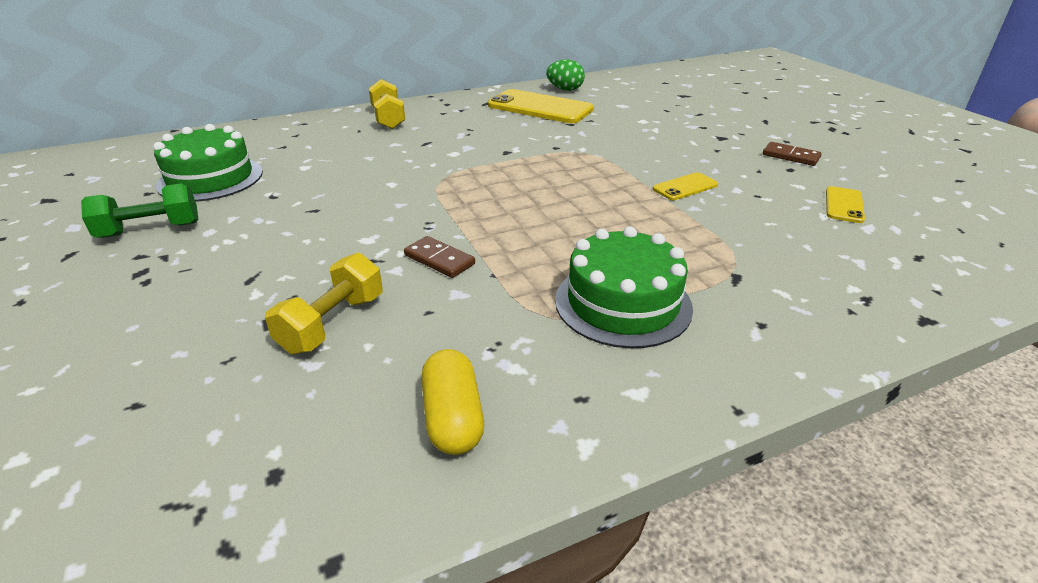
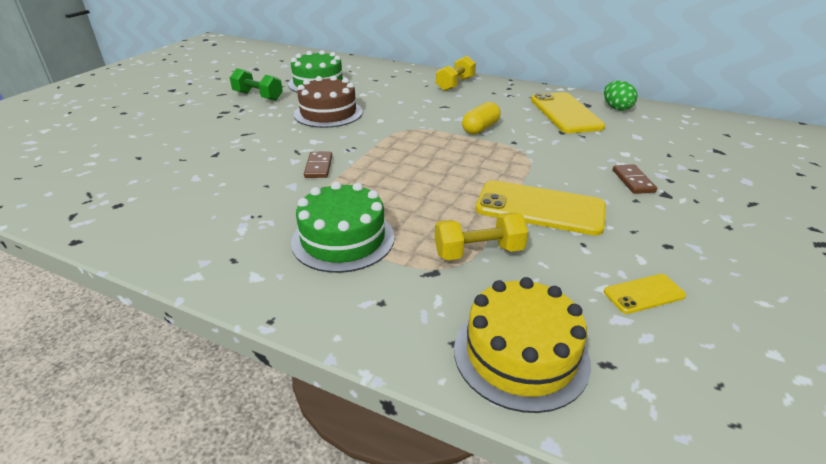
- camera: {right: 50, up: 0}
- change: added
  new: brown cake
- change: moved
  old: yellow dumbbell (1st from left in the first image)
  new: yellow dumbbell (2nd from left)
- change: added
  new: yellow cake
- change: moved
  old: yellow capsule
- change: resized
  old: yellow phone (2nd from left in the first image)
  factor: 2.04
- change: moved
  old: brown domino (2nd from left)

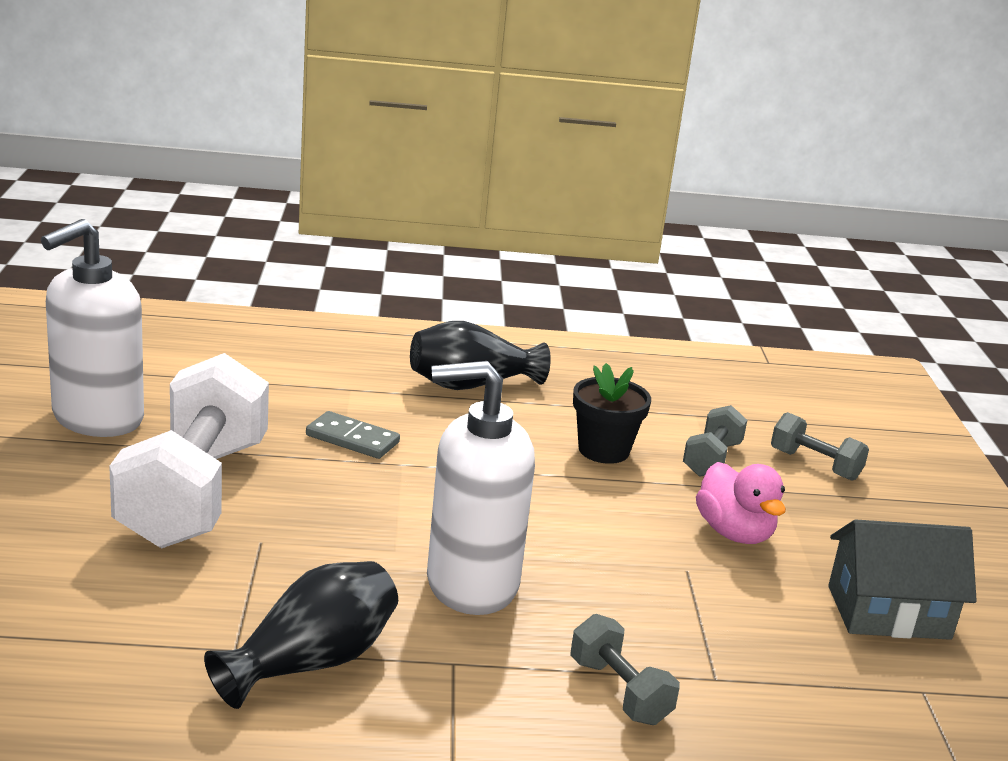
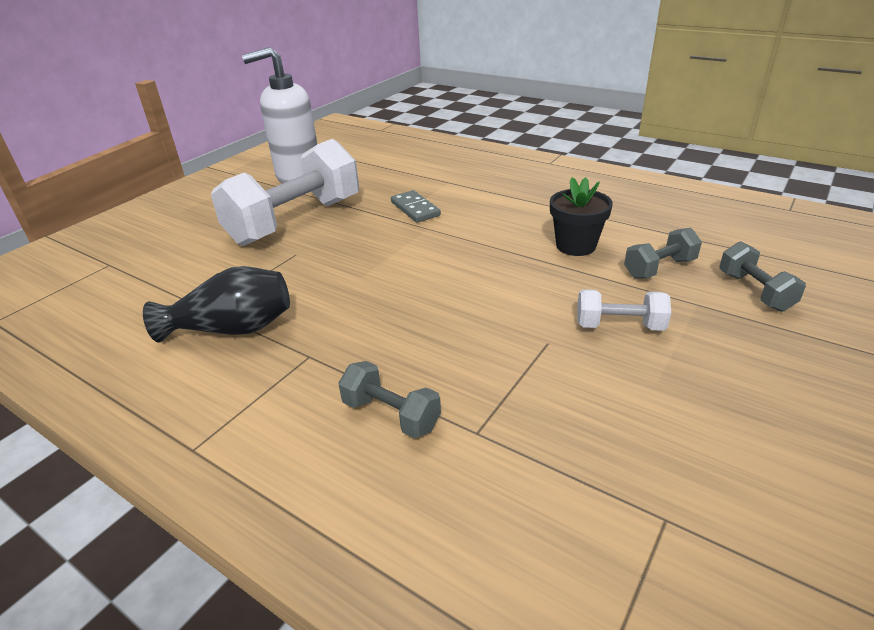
- camera: {right: 40, up: 10}
- change: turned
  old: grey dumbbell (1st from left)
  degrees: -60
- change: replaced
  old: pink duck
  new: white dumbbell (2nd from left)
- change: removed
  old: black vase (2nd from left)
- change: removed
  old: white soap dispenser (2nd from left)
- change: removed
  old: grey house

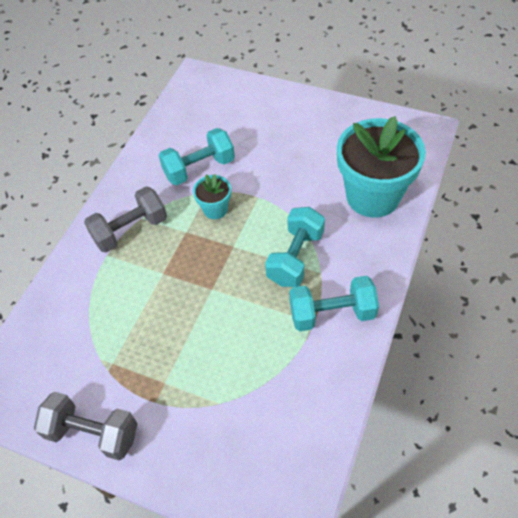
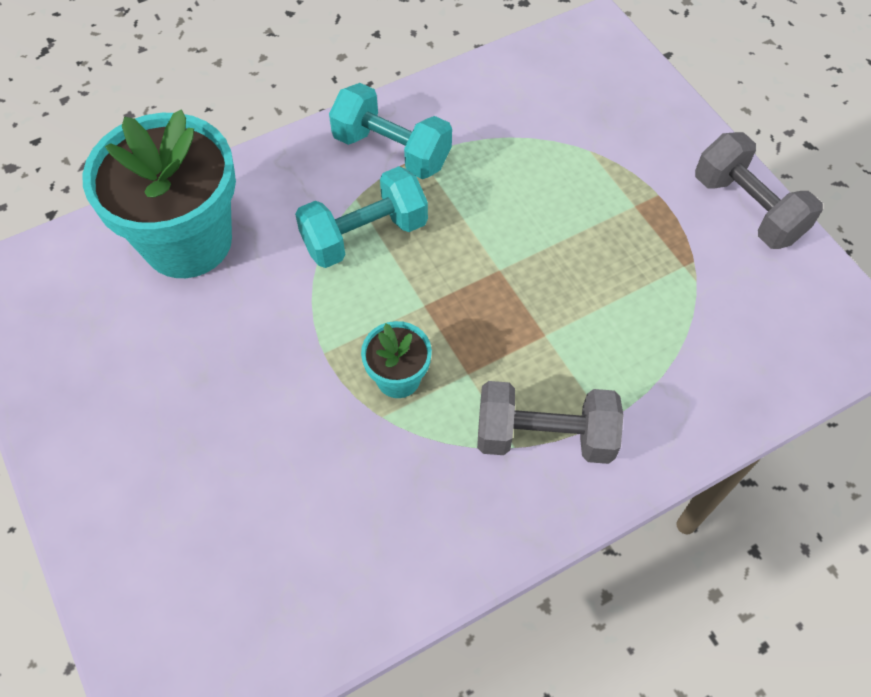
- camera: {right: -145, up: 5}
- change: removed
  old: turquoise dumbbell (1st from left)

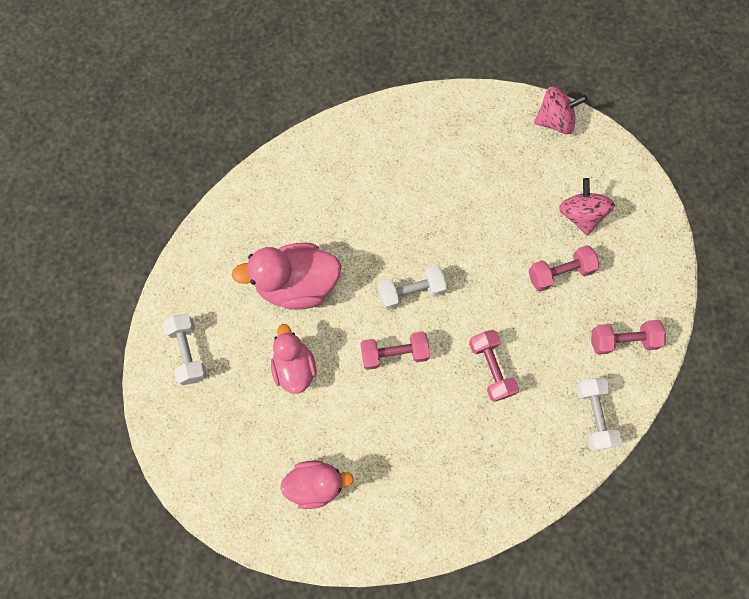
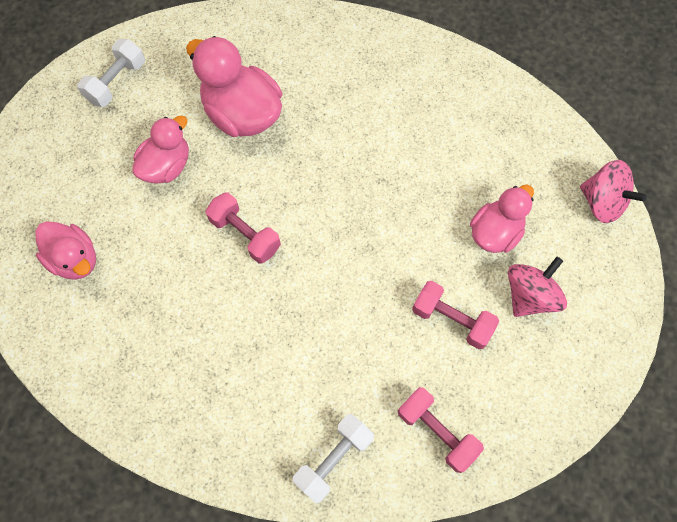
- camera: {right: 50, up: -5}
- change: added
  new: pink duck (4th from left)
- change: removed
  old: white dumbbell (2nd from left)
- change: removed
  old: pink dumbbell (2nd from left)

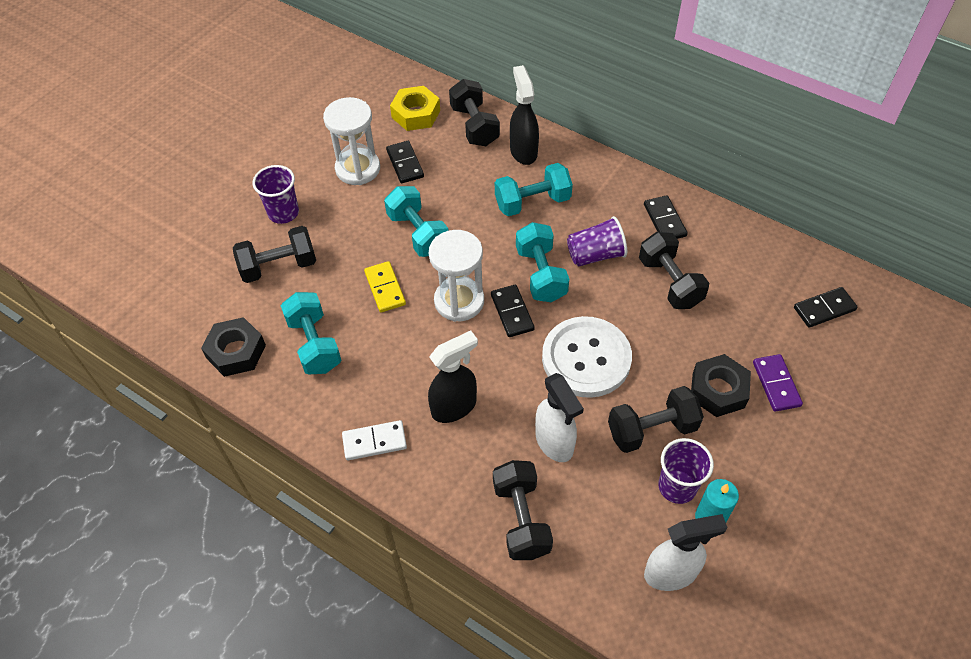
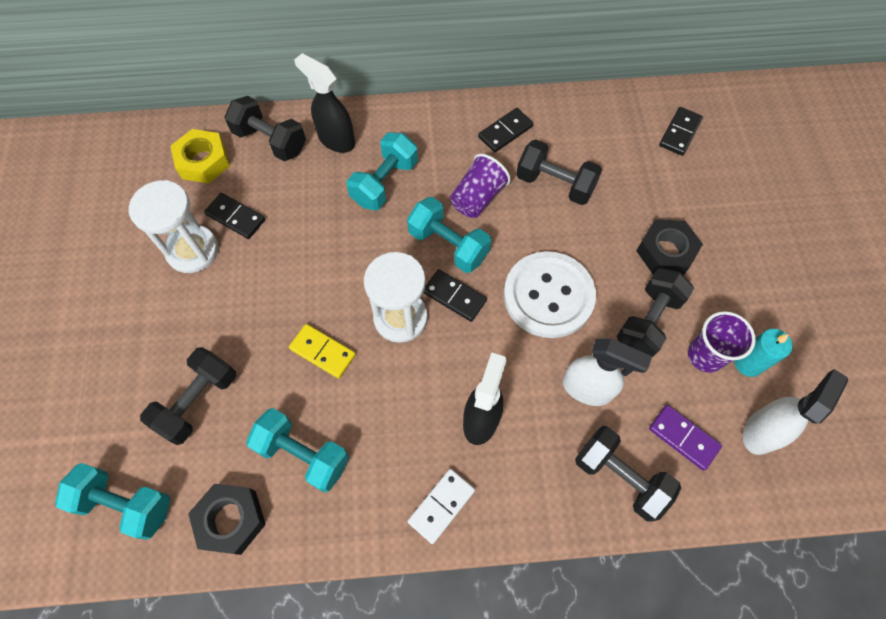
- camera: {right: -40, up: 10}
- change: moved
  old: turquoise dumbbell (2nd from left in the first image)
  new: turquoise dumbbell (1st from left)
- change: turned
  old: black domino (3rd from left)
  degrees: -75
- change: moved
  old: purple domino
- change: removed
  old: purple cup (1st from left)

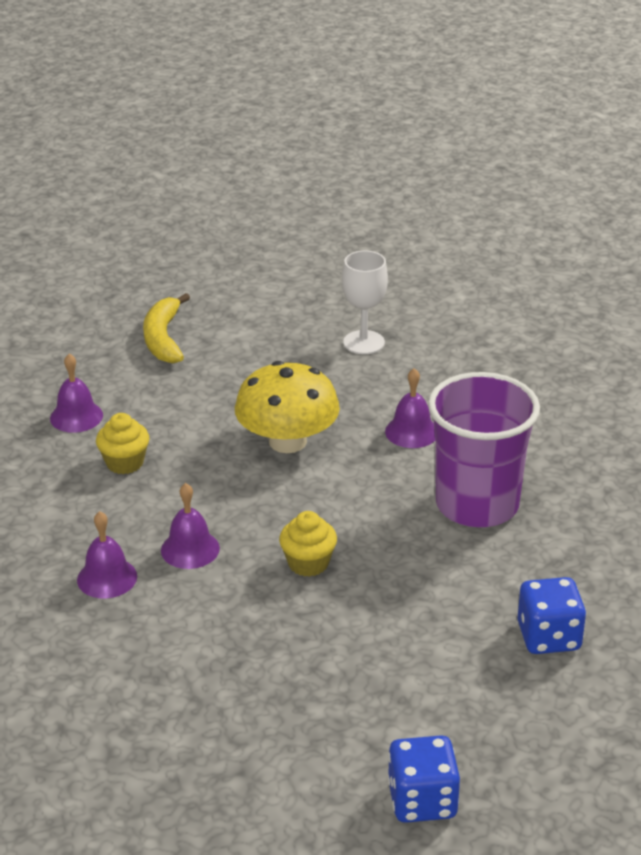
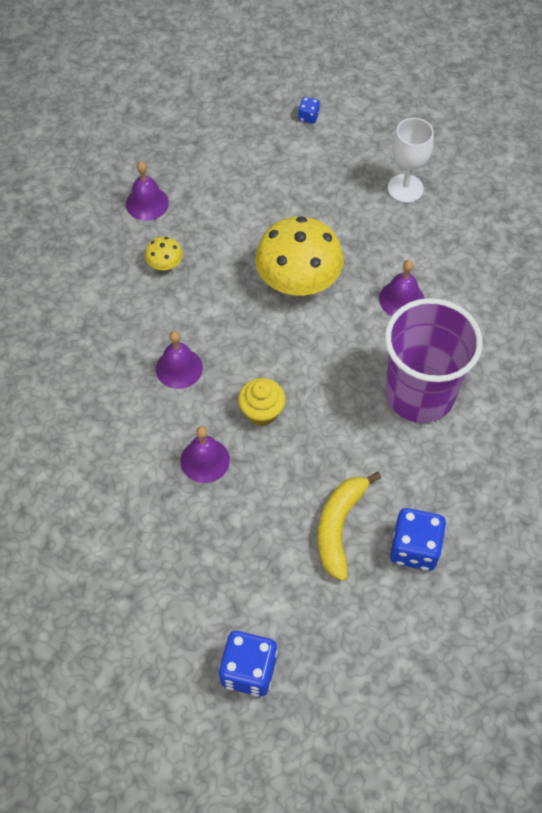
- camera: {right: 20, up: 25}
- change: replaced
  old: yellow cupcake (1st from left)
  new: yellow mushroom (1st from left)
- change: moved
  old: purple bell (2nd from left in the first image)
  new: purple bell (3rd from left)
- change: added
  new: blue dice (2nd from left)
- change: moved
  old: yellow banana

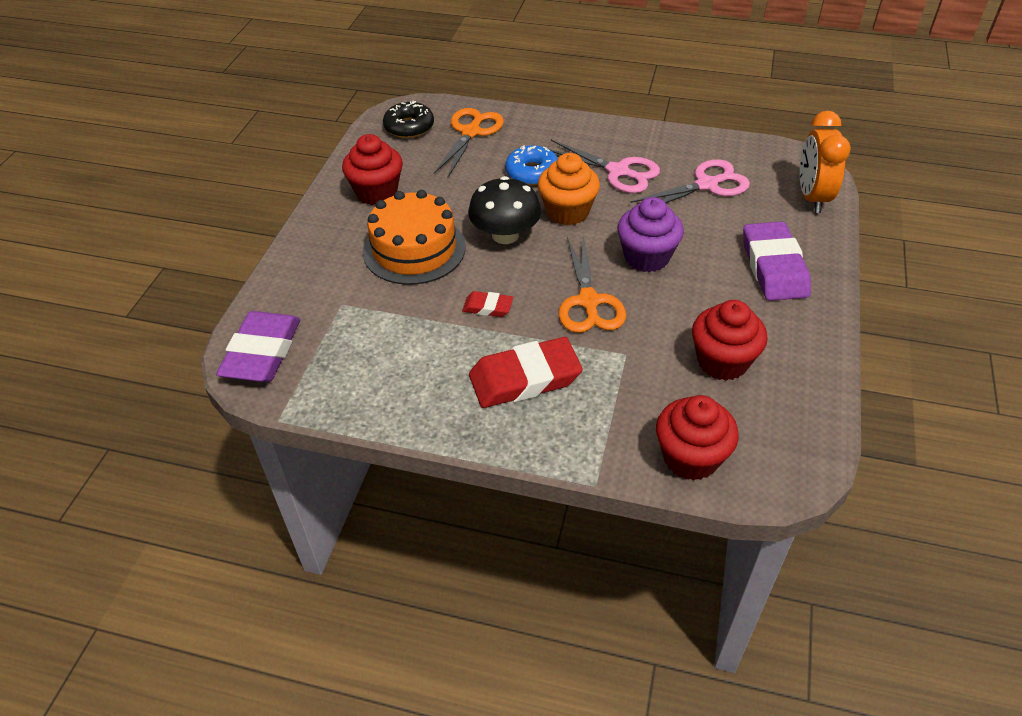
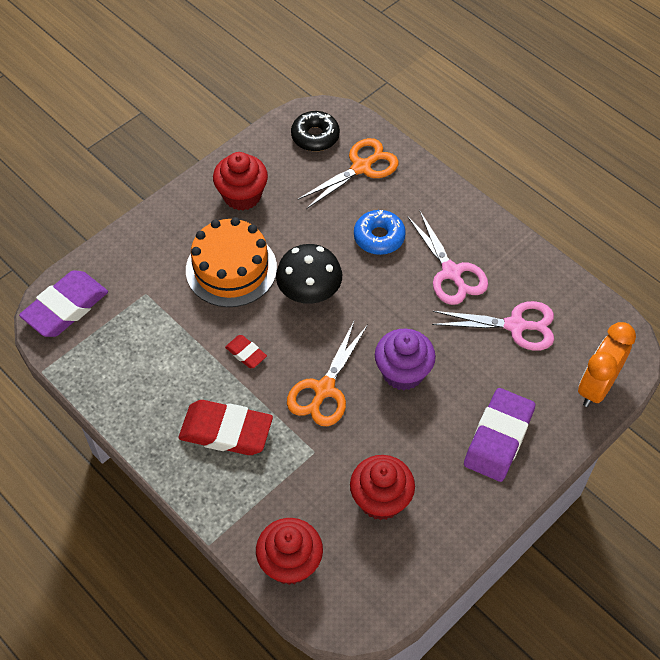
- camera: {right: 30, up: 10}
- change: removed
  old: orange cupcake

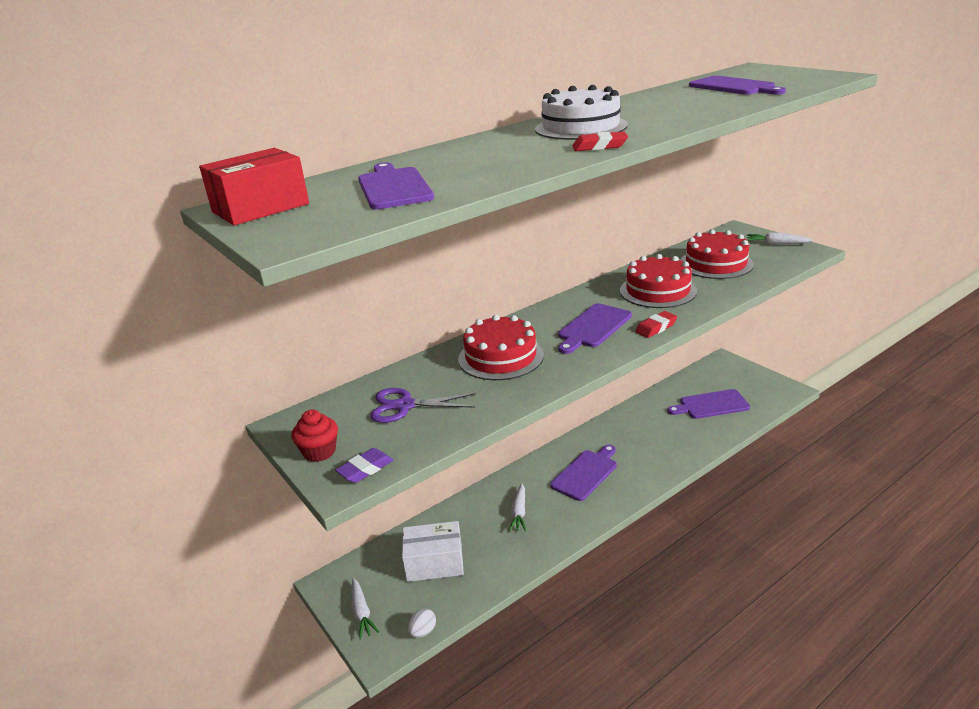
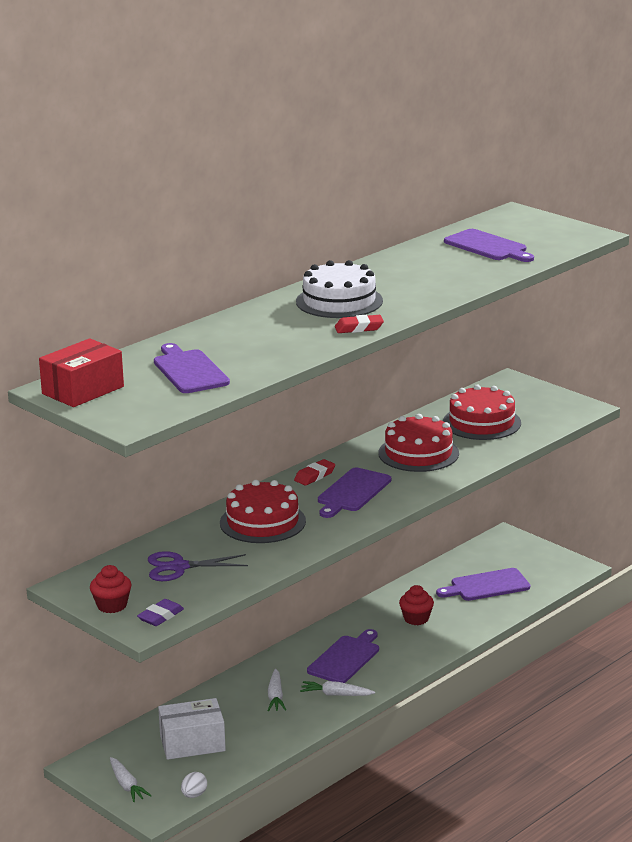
- camera: {right: -10, up: -5}
- change: moved
  old: red eraser (2nd from left in the first image)
  new: red eraser (1st from left)
- change: moved
  old: white carrot (3rd from left)
- change: added
  new: red cupcake (2nd from left)

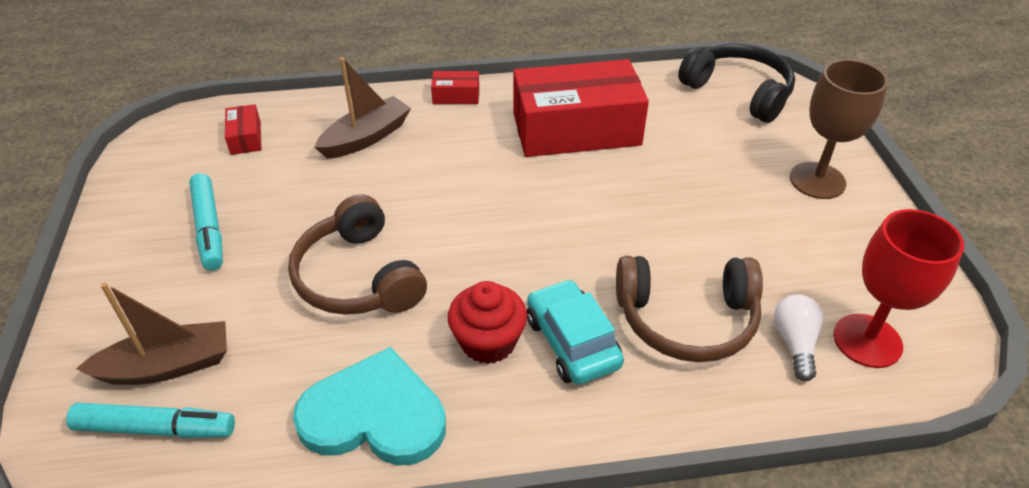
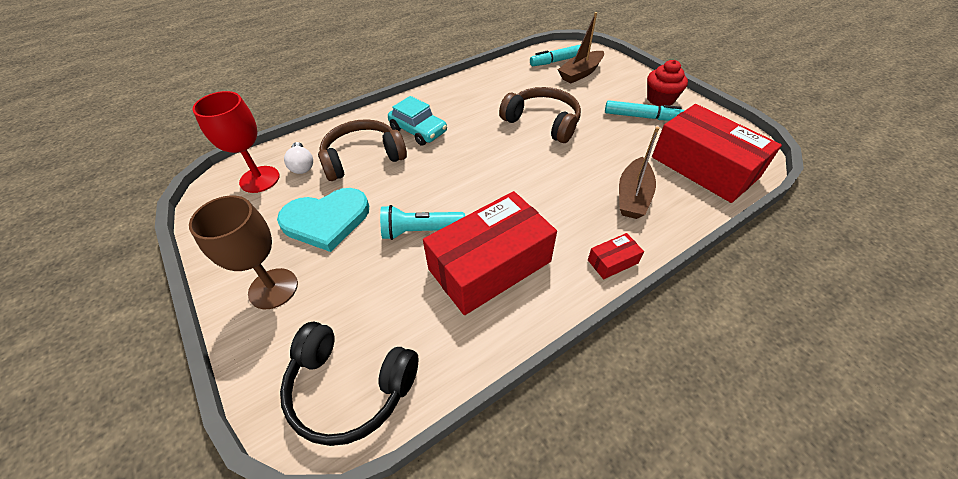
- camera: {right: 155, up: 5}
- change: moved
  old: turquoise heart
- change: added
  new: turquoise flashlight
- change: turned
  old: turquoise marker (2nd from left)
  degrees: 150
- change: moved
  old: red cupcake
- change: resized
  old: red box (1st from left in the first image)
  factor: 2.45

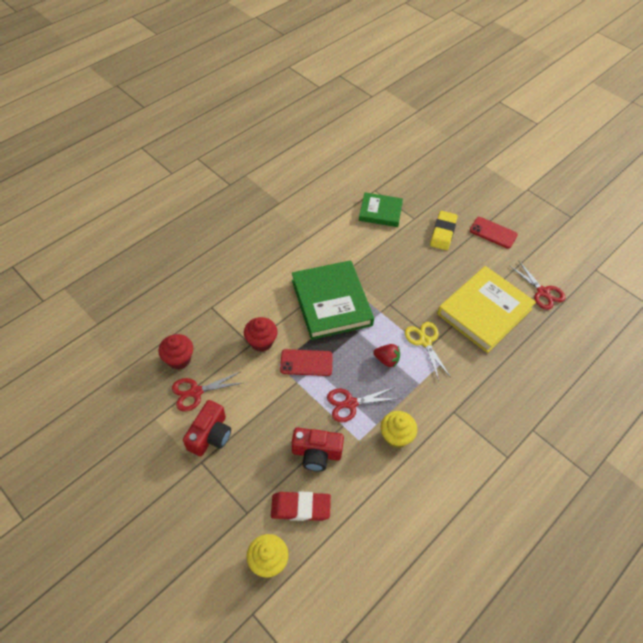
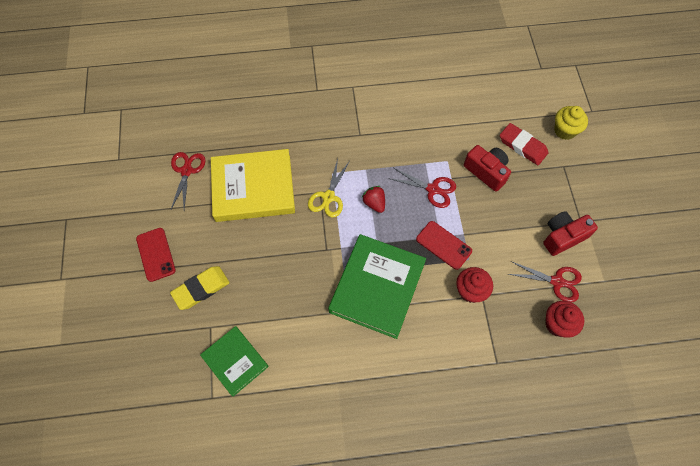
- camera: {right: -140, up: 10}
- change: removed
  old: yellow cupcake (2nd from left)

